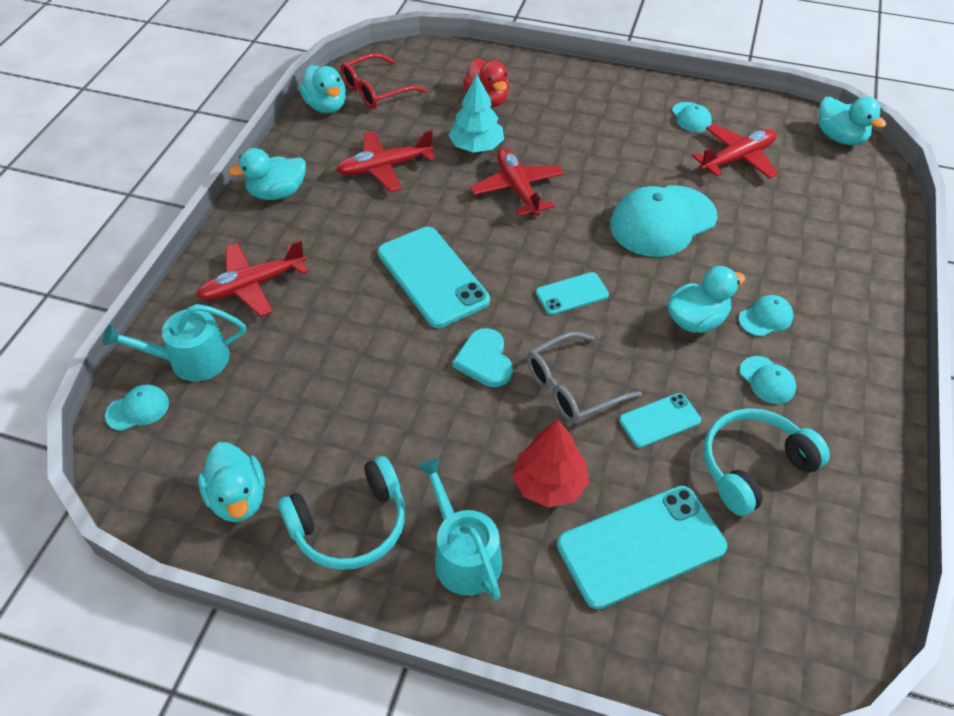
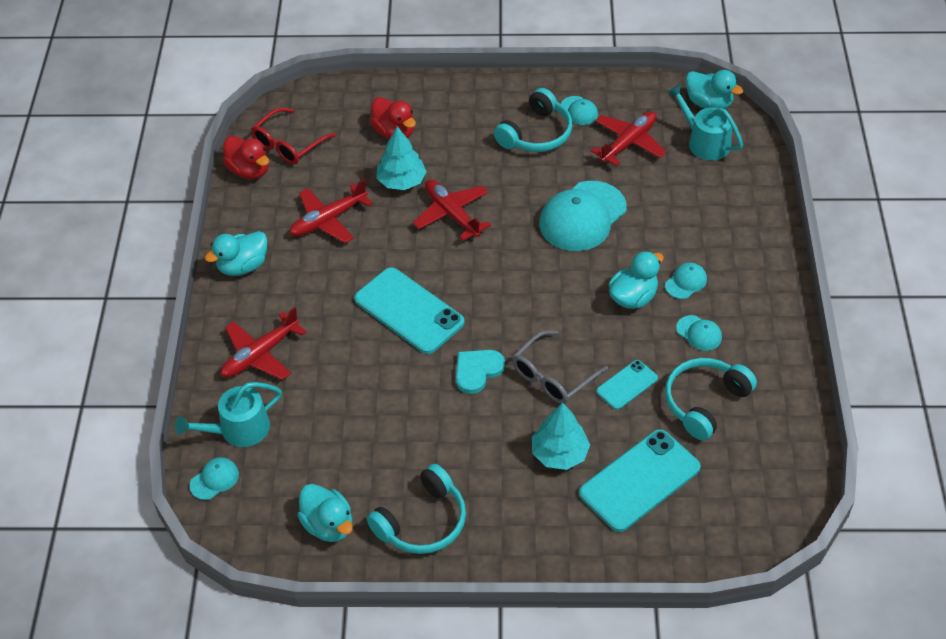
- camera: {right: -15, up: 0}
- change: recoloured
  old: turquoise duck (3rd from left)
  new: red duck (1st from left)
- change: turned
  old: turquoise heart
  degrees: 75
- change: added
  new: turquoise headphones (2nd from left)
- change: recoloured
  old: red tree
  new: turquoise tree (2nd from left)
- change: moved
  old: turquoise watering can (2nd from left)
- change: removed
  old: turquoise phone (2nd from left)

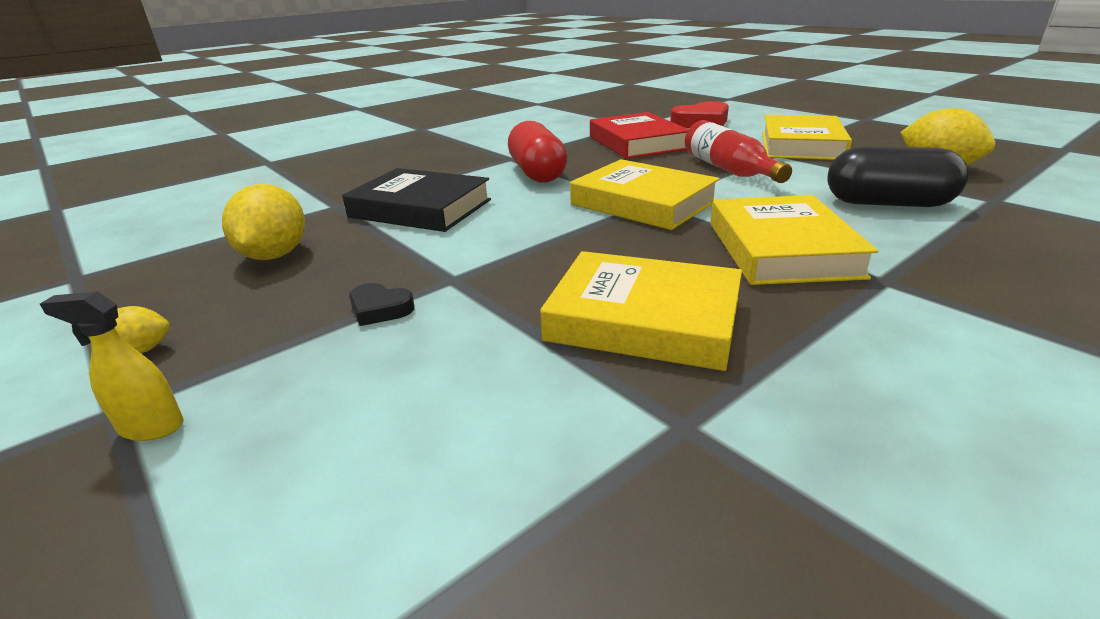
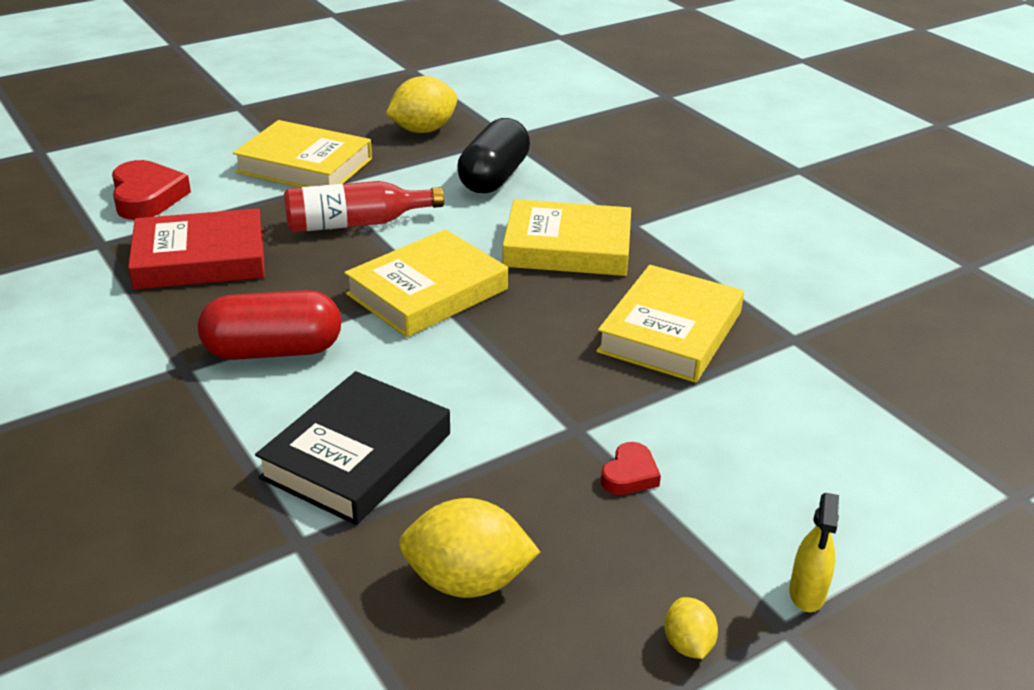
- camera: {right: -85, up: 5}
- change: recoloured
  old: black heart
  new: red heart (2nd from left)

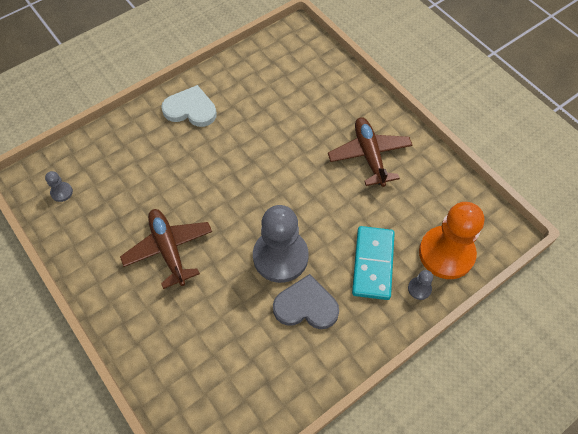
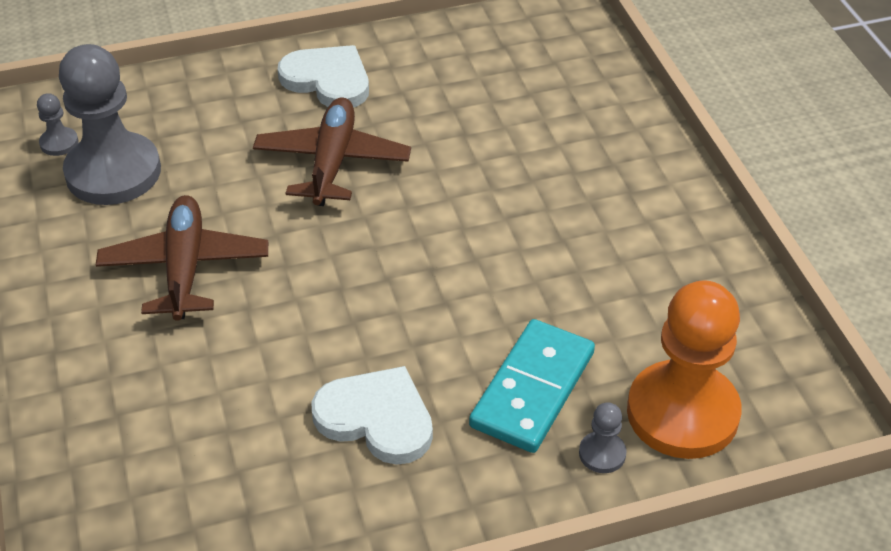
- camera: {right: 20, up: -15}
- change: moved
  old: grey pawn (2nd from left)
- change: moved
  old: brown plane (2nd from left)
- change: recoloured
  old: grey heart
  new: white heart (2nd from left)

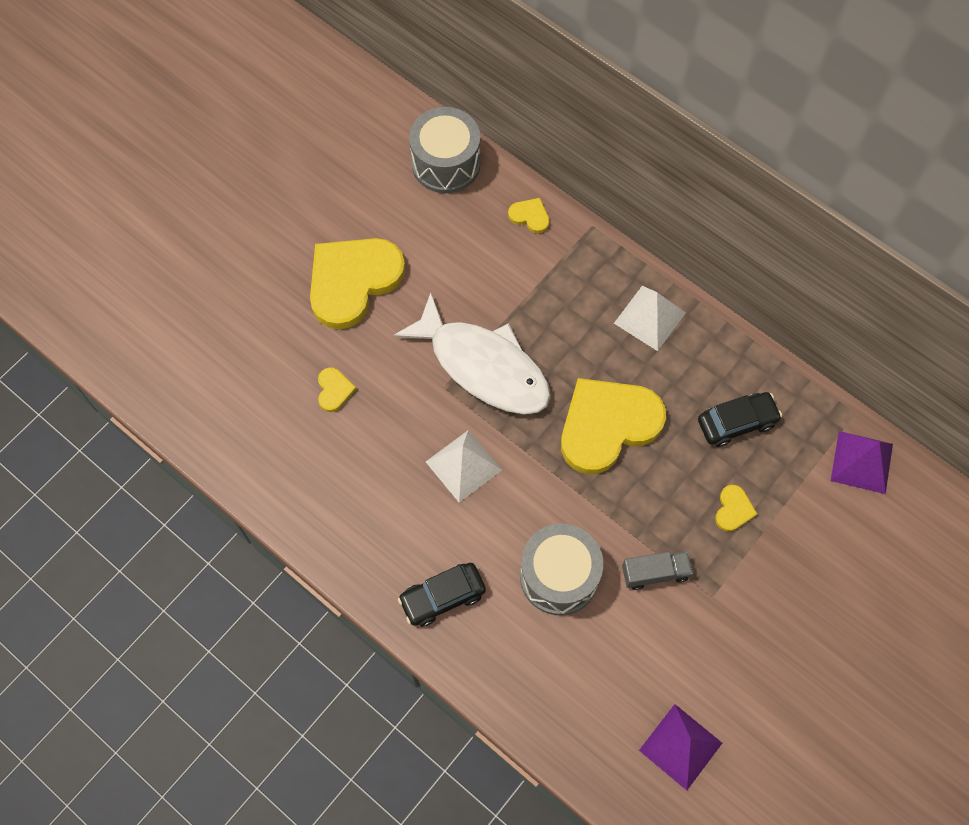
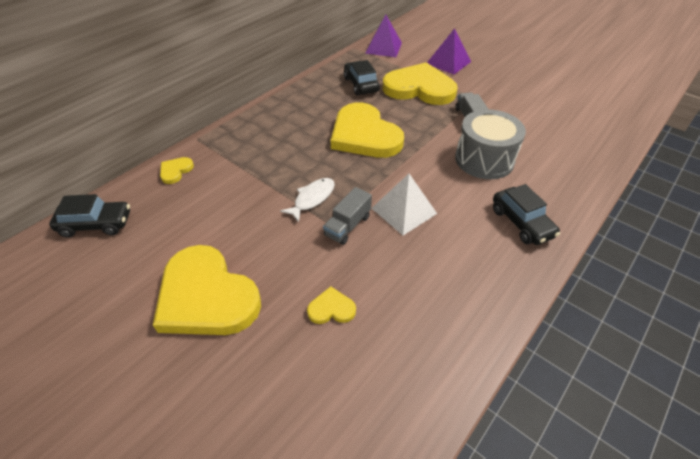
- camera: {right: -90, up: -20}
- change: replaced
  old: grey drum (1st from left)
  new: black car (1st from left)
- change: resized
  old: white fish
  factor: 0.45
- change: added
  new: grey truck (1st from left)
- change: resized
  old: yellow heart (5th from left)
  factor: 2.43
- change: moved
  old: purple pyramid (1st from left in the first image)
  new: purple pyramid (2nd from left)
- change: removed
  old: white pyramid (2nd from left)

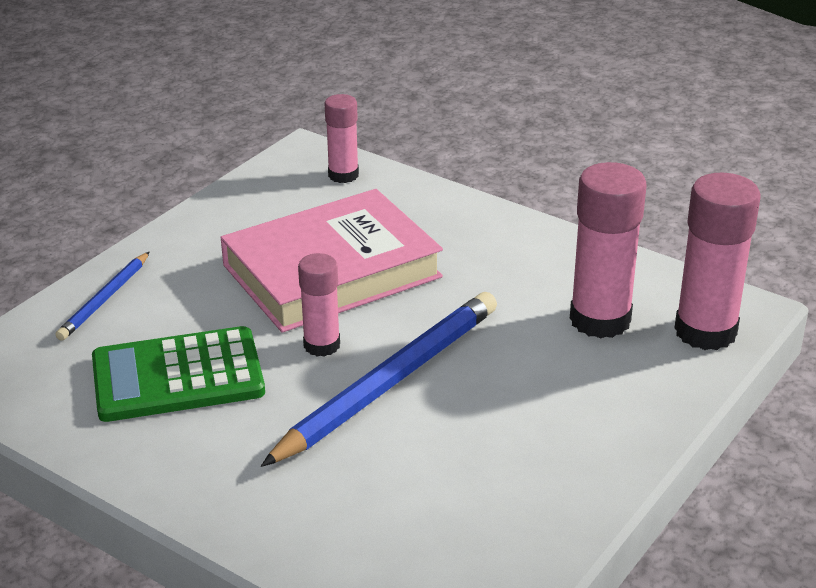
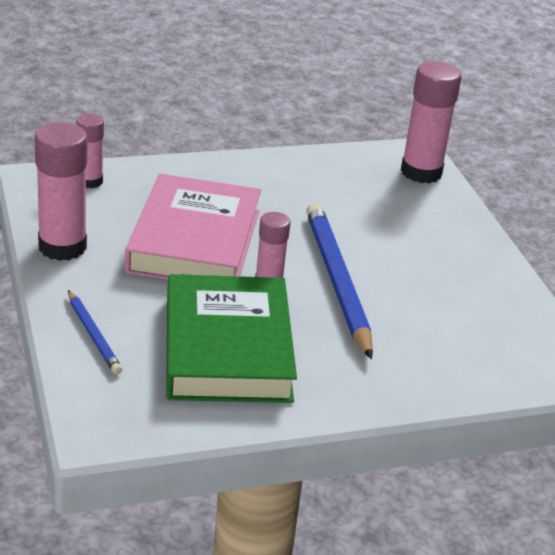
- camera: {right: -55, up: 0}
- change: moved
  old: pink glue stick (3rd from left in the first image)
  new: pink glue stick (1st from left)
- change: replaced
  old: green calculator
  new: green book

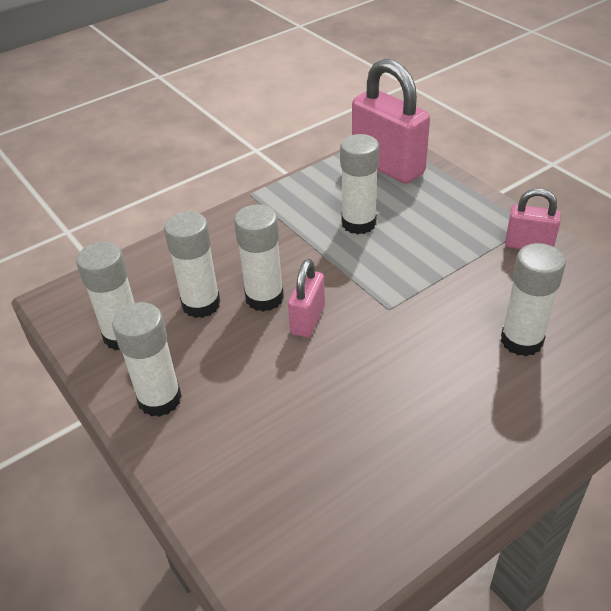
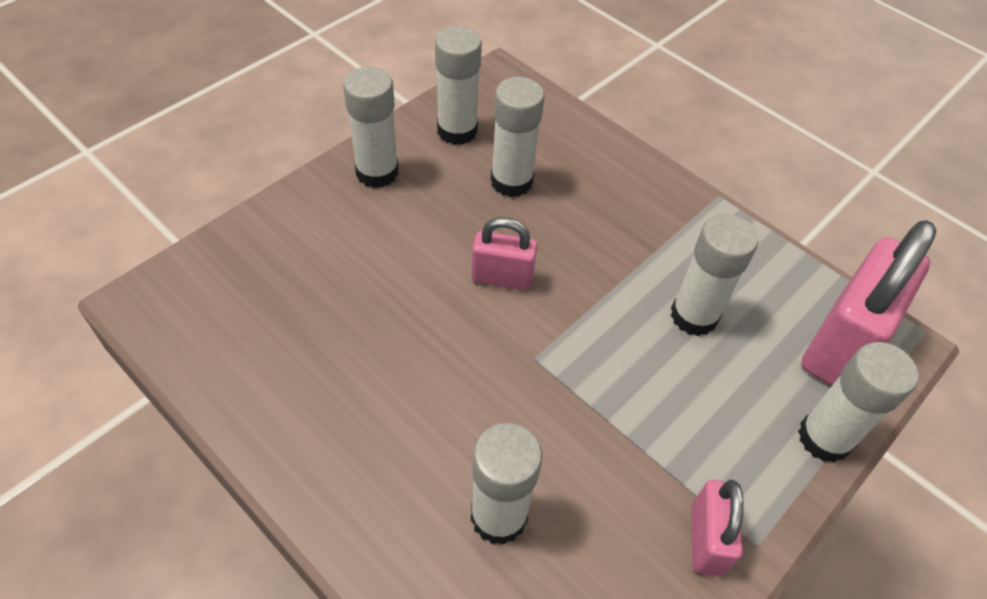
- camera: {right: 75, up: 10}
- change: moved
  old: white glue stick (4th from left in the first image)
  new: white glue stick (6th from left)

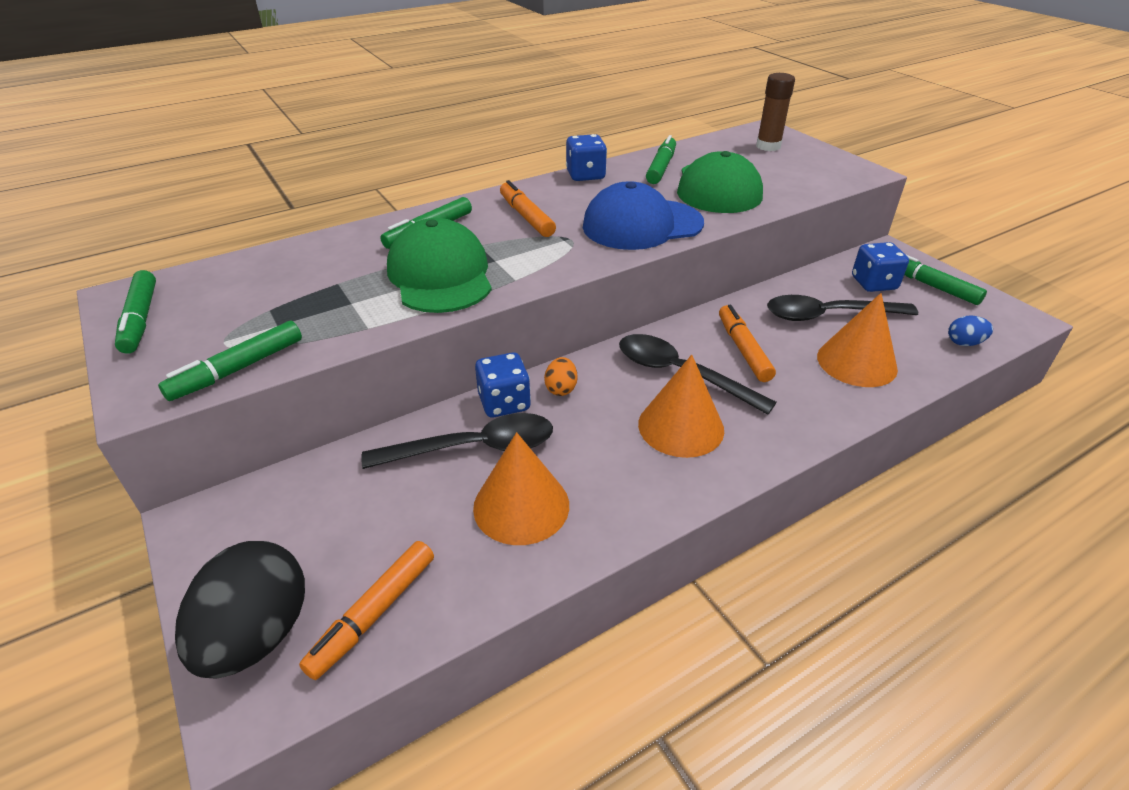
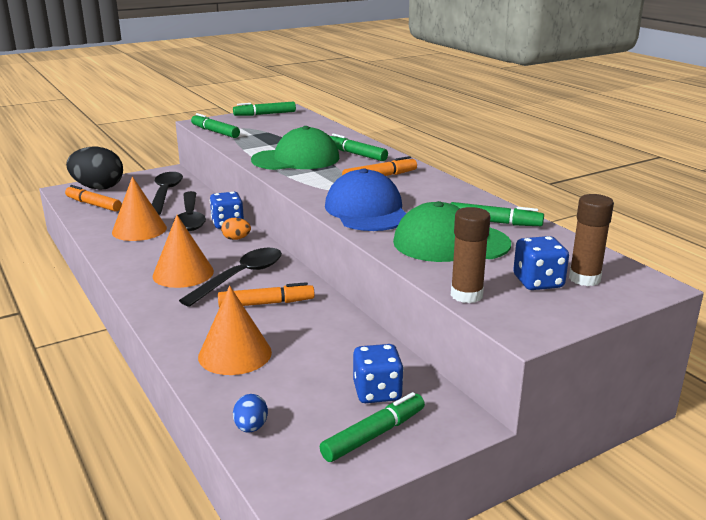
- camera: {right: 90, up: -15}
- change: moved
  old: black spoon (3rd from left in the first image)
  new: black spoon (1st from left)
- change: added
  new: brown glue stick (1st from left)
- change: moved
  old: blue dice (2nd from left in the first image)
  new: blue dice (3rd from left)

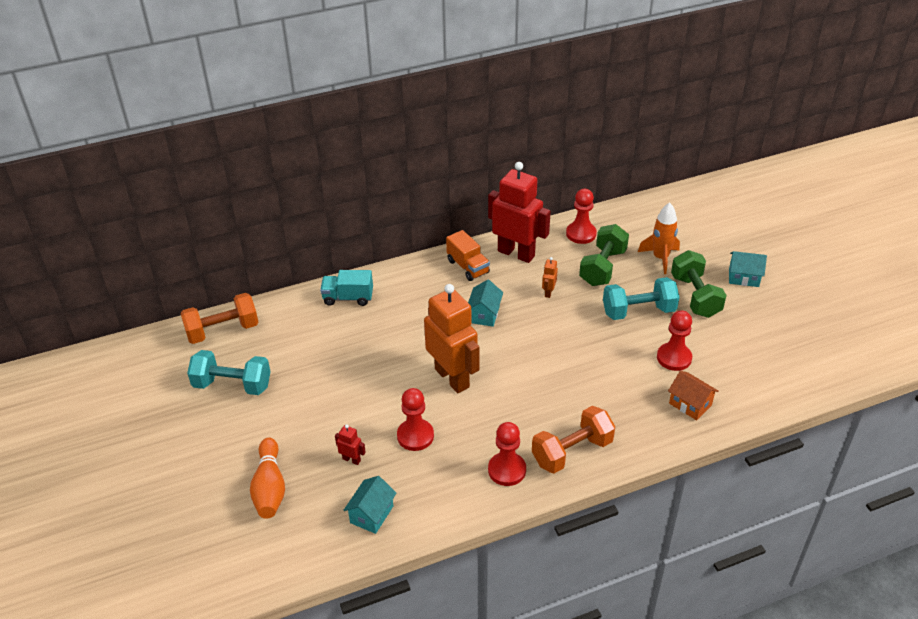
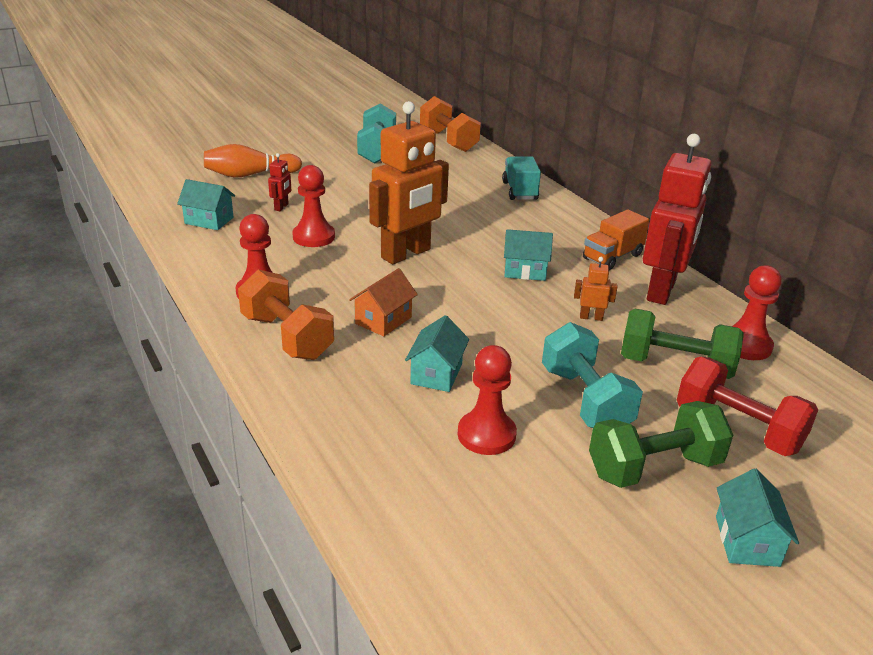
- camera: {right: 80, up: -10}
- change: moved
  old: orange house
- change: added
  new: turquoise house (2nd from left)
- change: replaced
  old: orange rocket
  new: red dumbbell

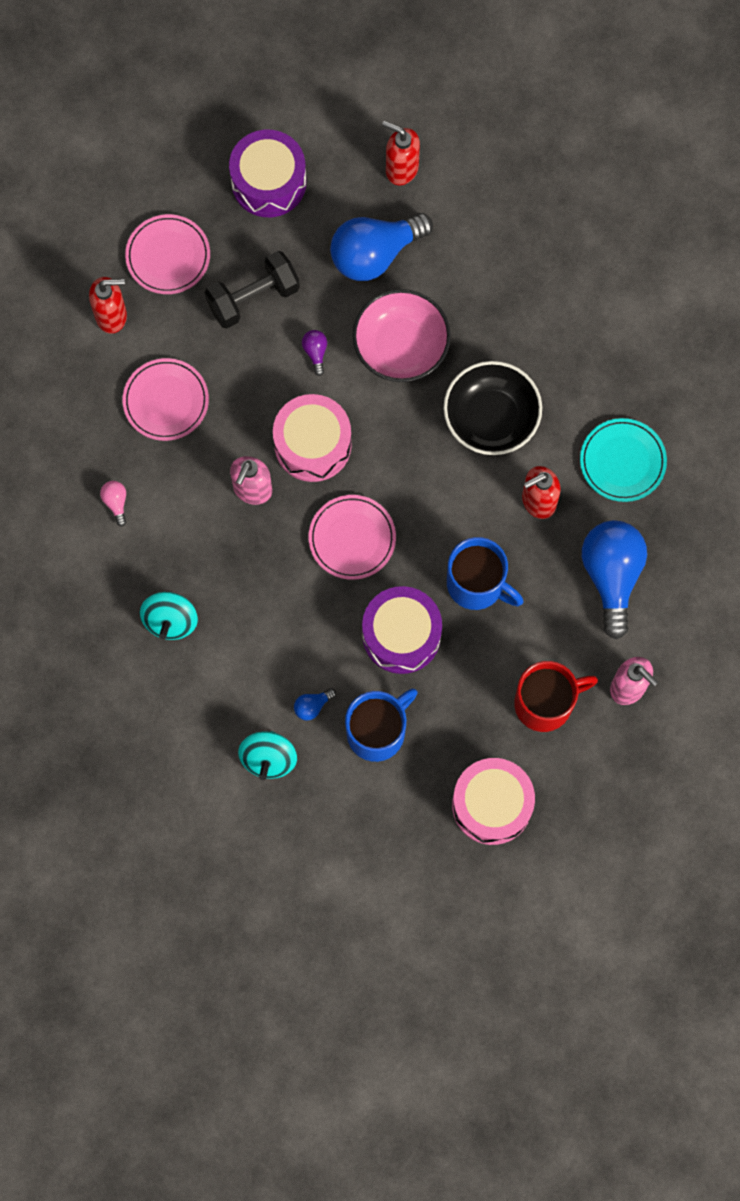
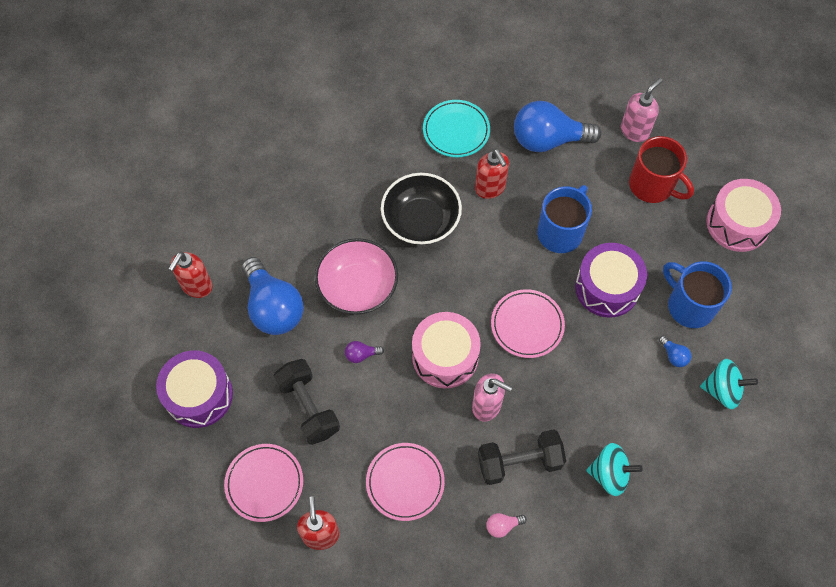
- camera: {right: -90, up: -10}
- change: added
  new: black dumbbell (2nd from left)
- change: turned
  old: red mug
  degrees: 150

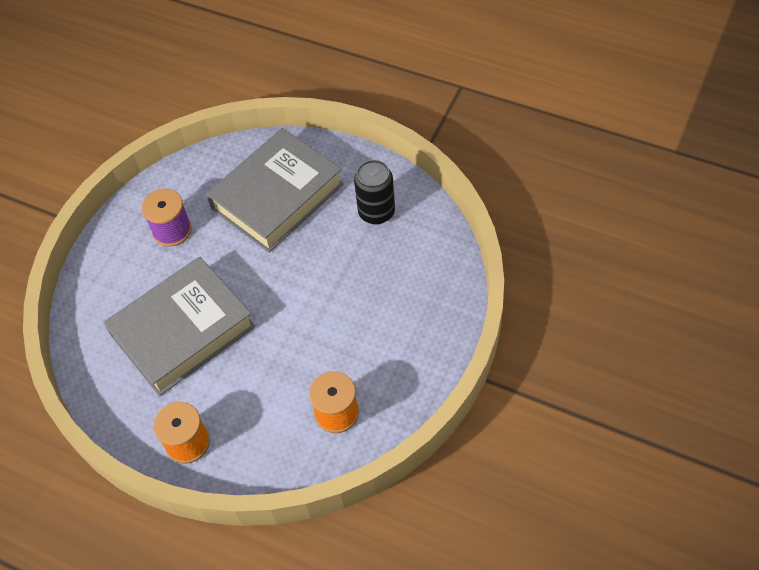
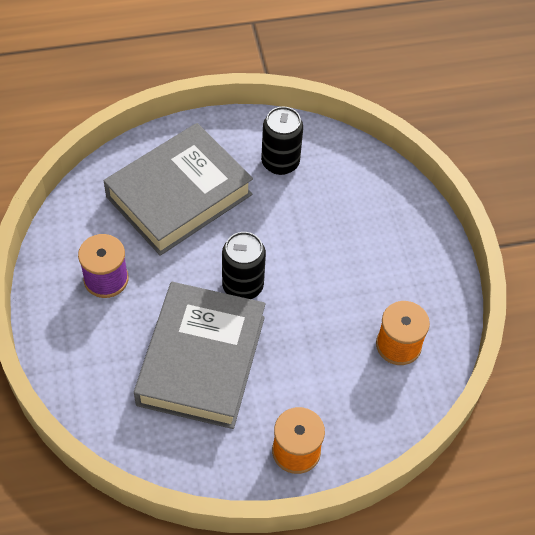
- camera: {right: -45, up: 0}
- change: turned
  old: grey book (2nd from left in the first image)
  degrees: 45
- change: added
  new: black can (1st from left)

